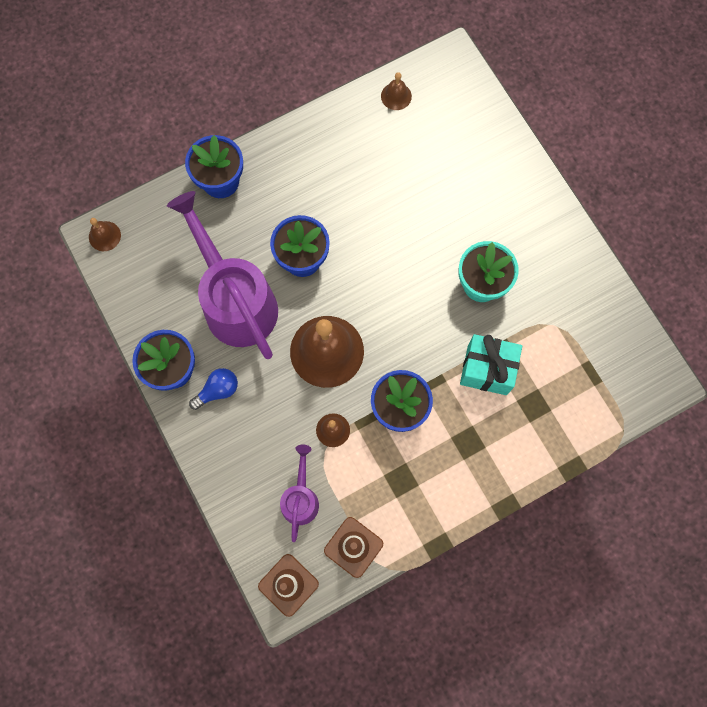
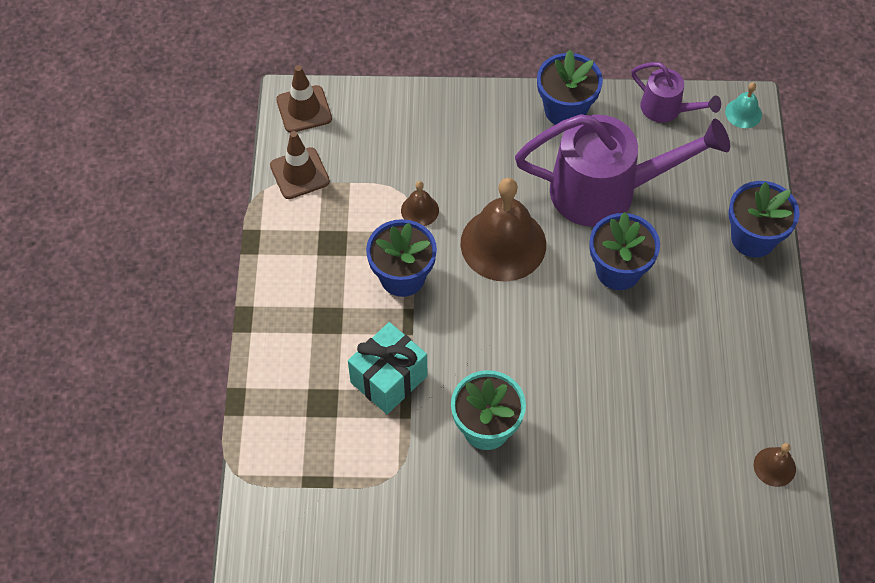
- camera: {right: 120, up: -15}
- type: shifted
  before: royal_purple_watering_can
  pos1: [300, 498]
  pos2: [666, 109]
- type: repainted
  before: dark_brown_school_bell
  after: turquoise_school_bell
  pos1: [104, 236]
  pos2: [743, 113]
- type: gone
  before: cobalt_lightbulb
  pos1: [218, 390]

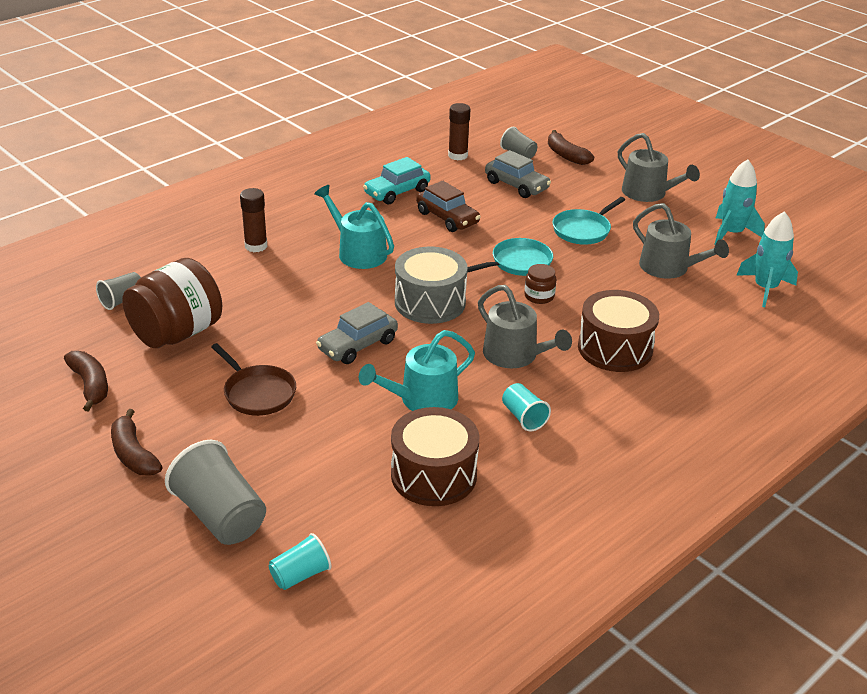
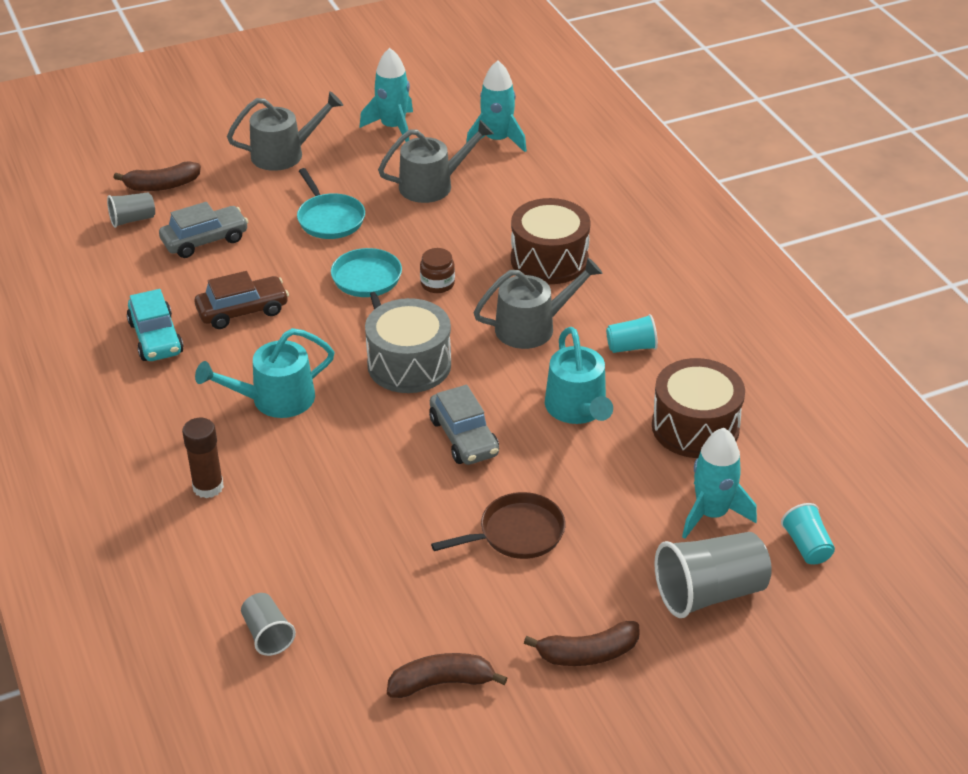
- camera: {right: -70, up: 5}
- type: new
  after: turquoise_rocket
  pos2: [711, 514]
- type: gone
  before: dark_brown_jar
  pos1: [177, 333]
- type: gone
  before: dark_brown_glue_stick
  pos1: [458, 155]

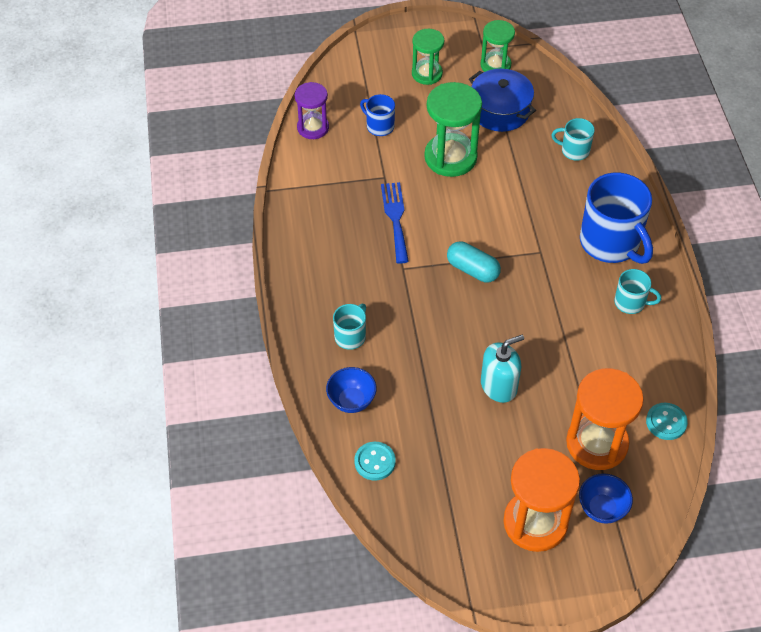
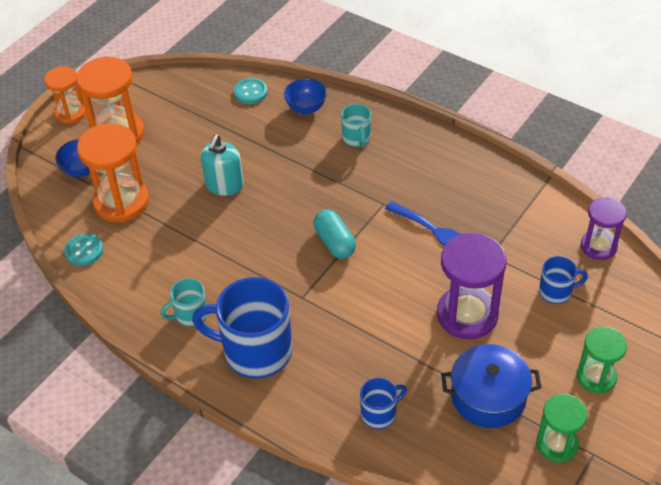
- camera: {right: 135, up: -5}
- type: new
  after: bright_orange_hourglass
  pos2: [71, 113]
- type: rotated
  before: turquoise_capsule
  pos1: [472, 270]
  pos2: [334, 242]
  turn: 75
- type: repainted
  before: turquoise_mug
  after: cobalt_mug
  pos1: [574, 150]
  pos2: [379, 414]
- type: repainted
  before: leaf-green_hourglass
  after: royal_purple_hourglass
  pos1: [450, 157]
  pos2: [467, 315]

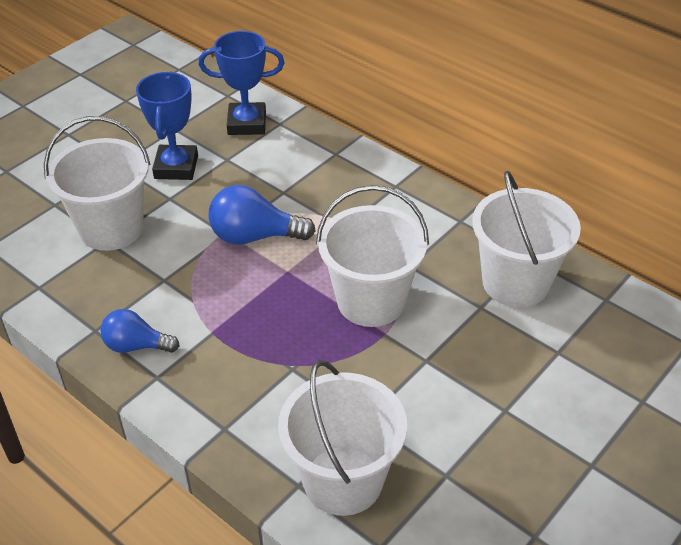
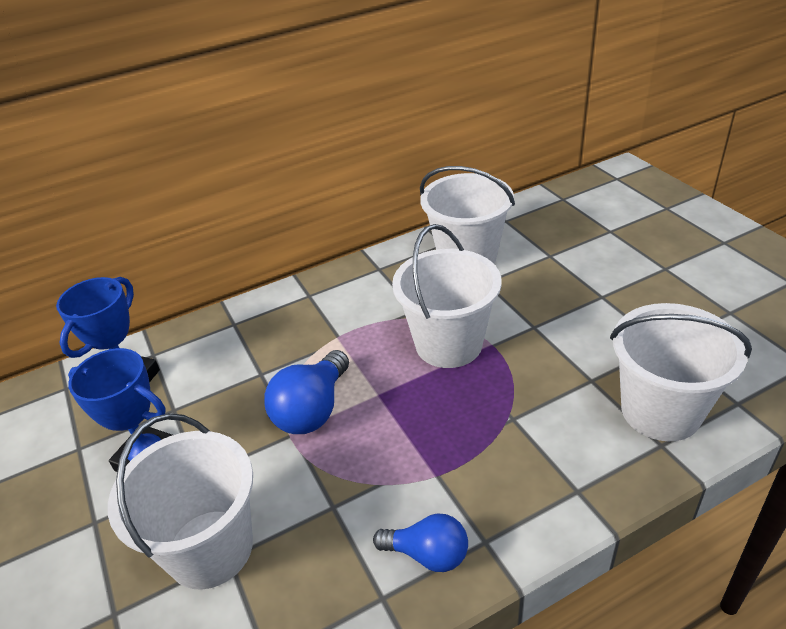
- camera: {right: -65, up: -5}
- type: rotated
  before: cobalt_lightbulb
  pos1: [136, 346]
  pos2: [428, 554]
  turn: -105

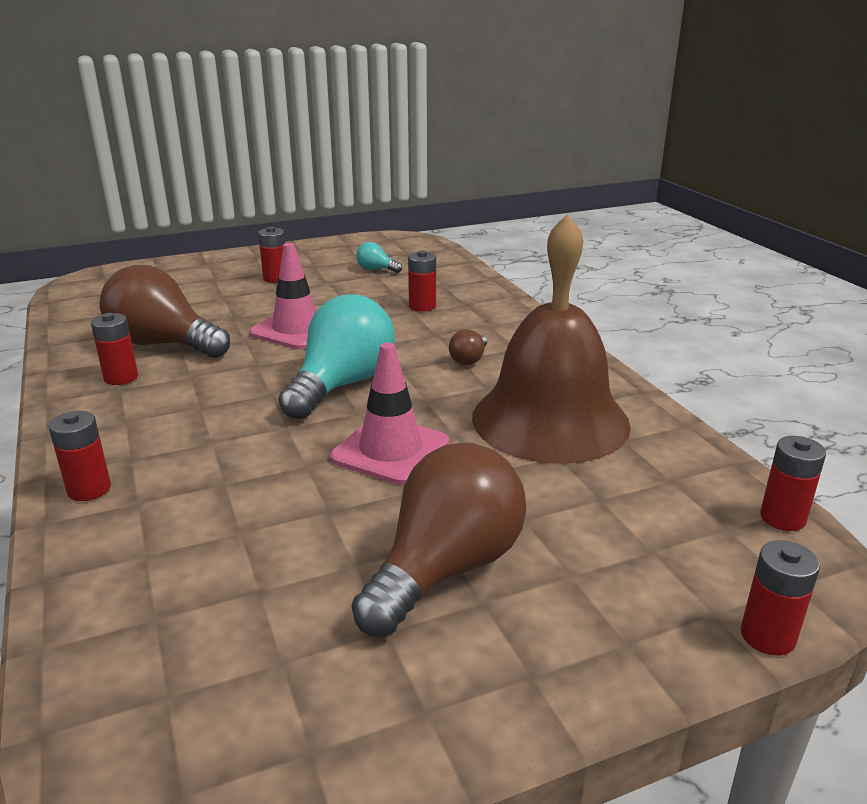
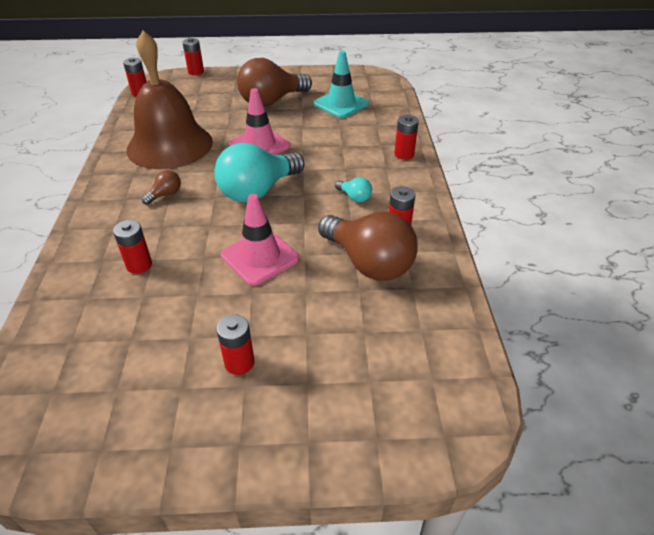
- camera: {right: -160, up: 15}
- type: new
  after: turquoise_safety_cone
  pos2: [341, 104]
- type: shifted
  before: turquoise_lightbulb
  pos1: [376, 269]
  pos2: [354, 197]

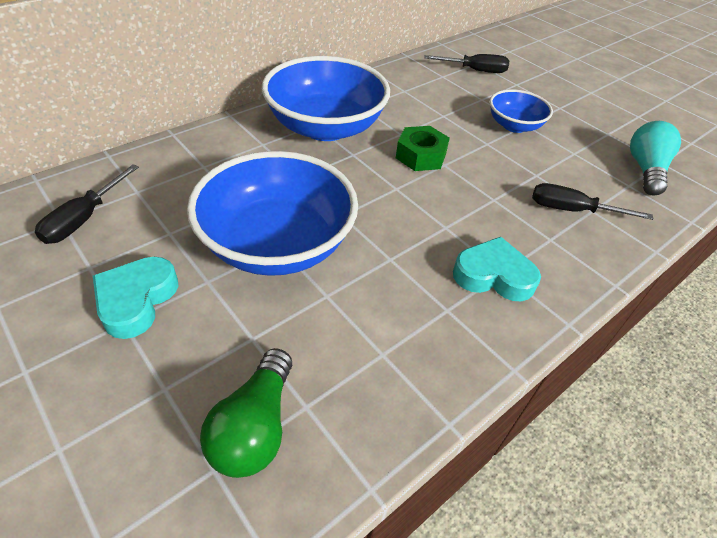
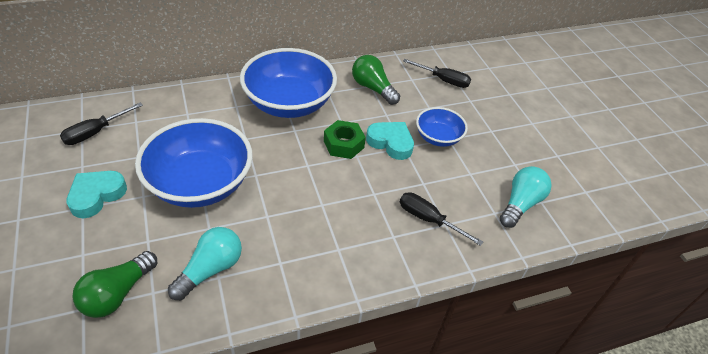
- camera: {right: 20, up: 0}
- type: new
  after: turquoise_lightbulb
  pos2: [210, 269]
- type: new
  after: leaf-green_lightbulb
  pos2: [373, 88]
- type: shifted
  before: turquoise_heart
  pos1: [493, 275]
  pos2: [391, 143]

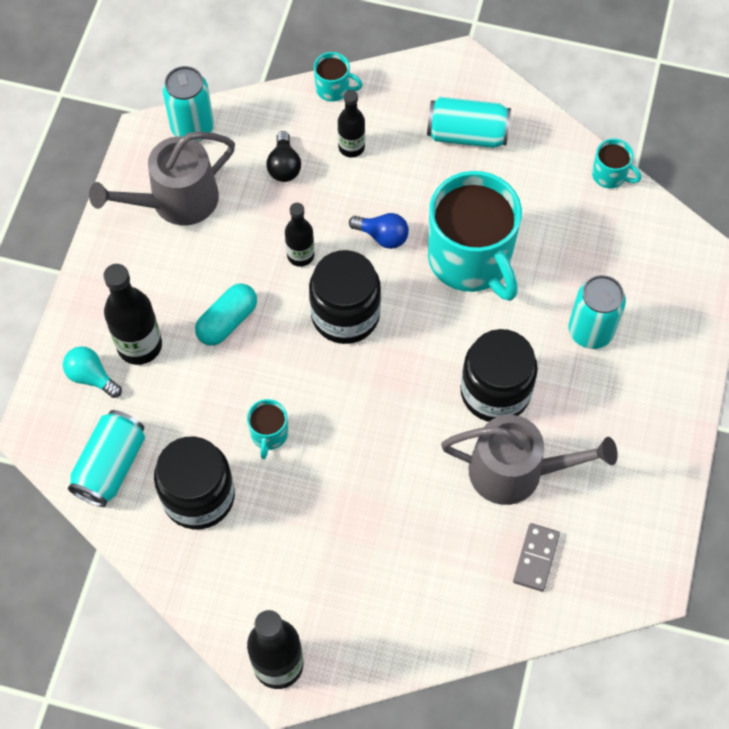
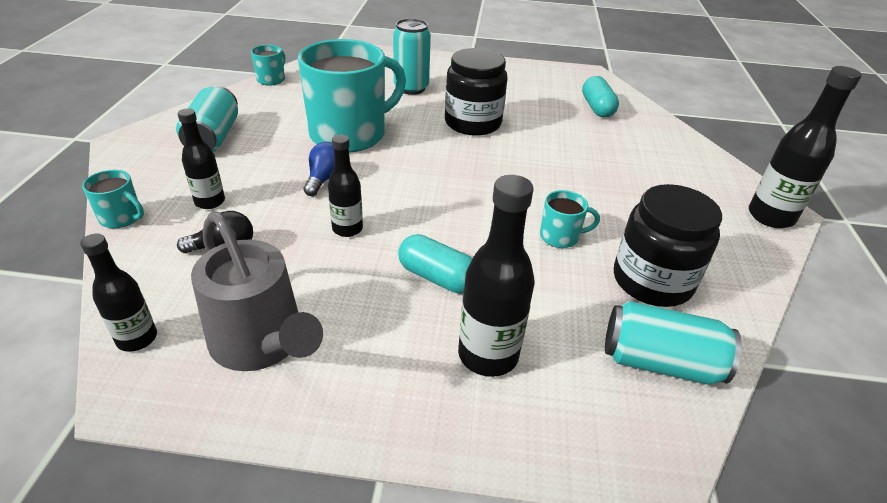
- camera: {right: -100, up: -25}
- type: swapped
  before: turquoise_tin
  after: jet-black_drink_bottle
  pos1: [192, 128]
  pos2: [137, 339]
- type: rotated
  before: turquoise_mug
  pos1: [333, 89]
  pos2: [122, 218]
  turn: 105
- type: swapped
  before: gray_domino
  after: turquoise_capsule
  pos1: [535, 558]
  pos2: [597, 108]
- type: gone
  before: turquoise_lightbulb
  pos1: [91, 377]
- type: gone
  before: jet-black_jar
  pos1: [345, 314]
- type: gone
  before: gray_watering_can
  pos1: [515, 471]

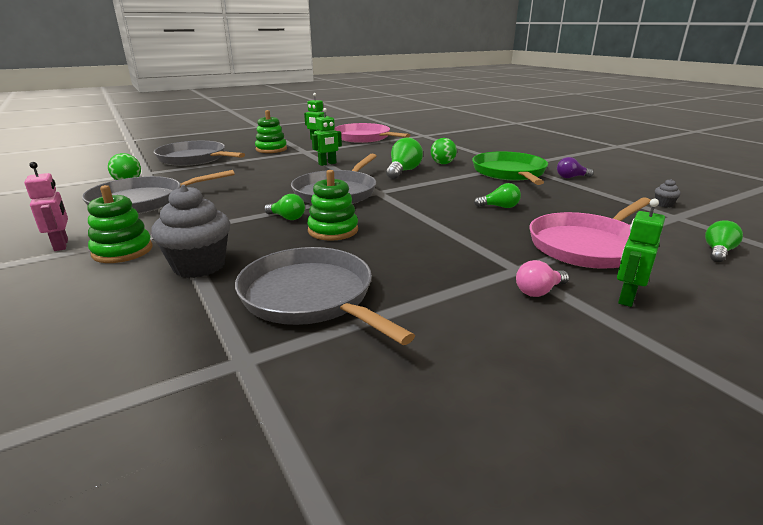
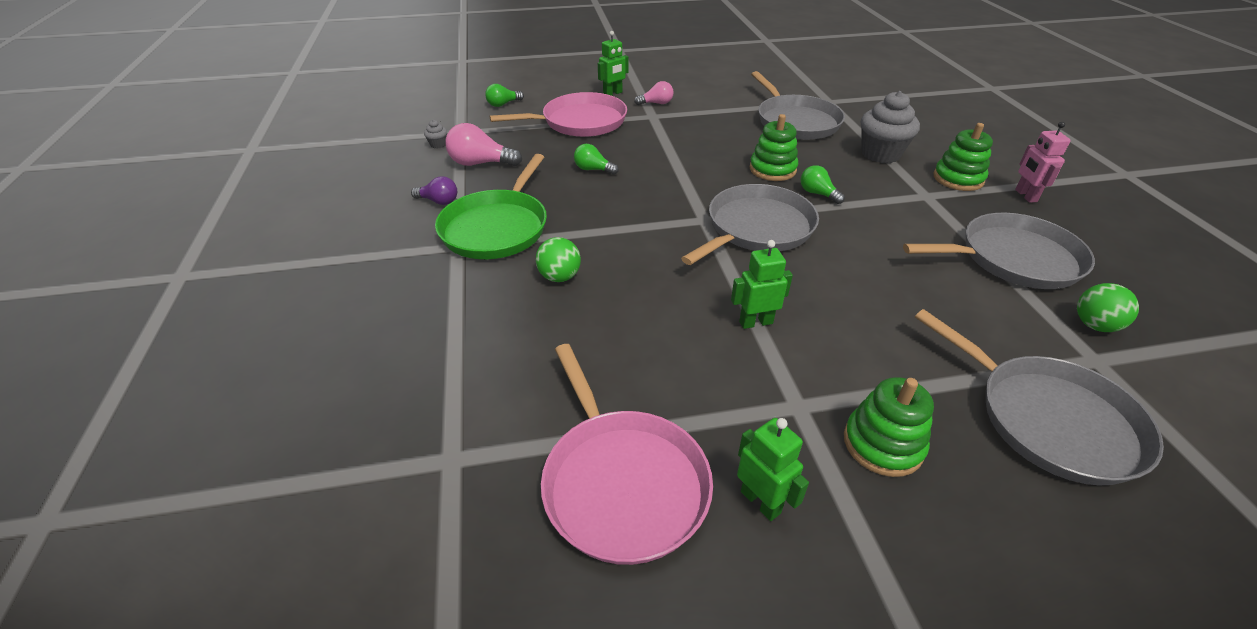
- camera: {right: -160, up: 15}
- type: new
  after: pink_lightbulb
  pos2: [481, 163]
- type: gone
  before: leaf-green_lightbulb
  pos1: [403, 171]

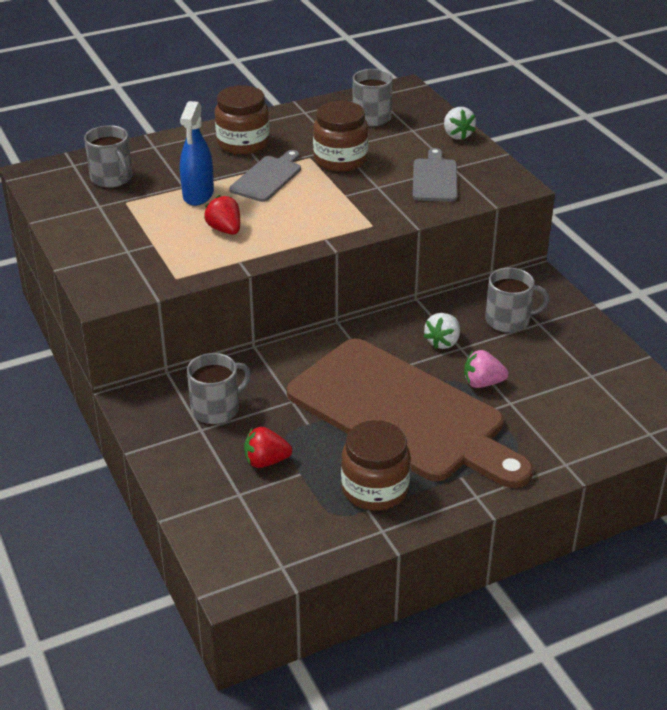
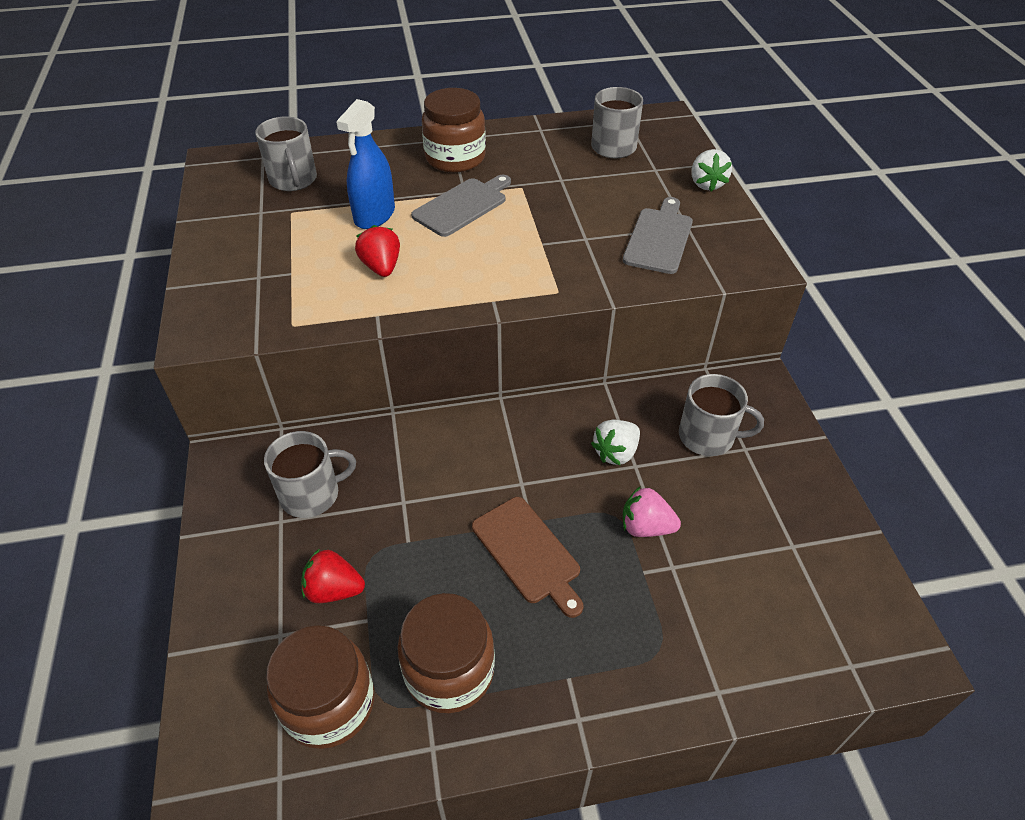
- camera: {right: 15, up: 10}
- type: shifted
  before: dark_brown_jar
  pos1: [340, 159]
  pos2: [329, 703]
- type: scaled
  before: dark_brown_chopping_board
  pos1: [402, 414]
  pos2: [528, 553]
  scale: 0.43

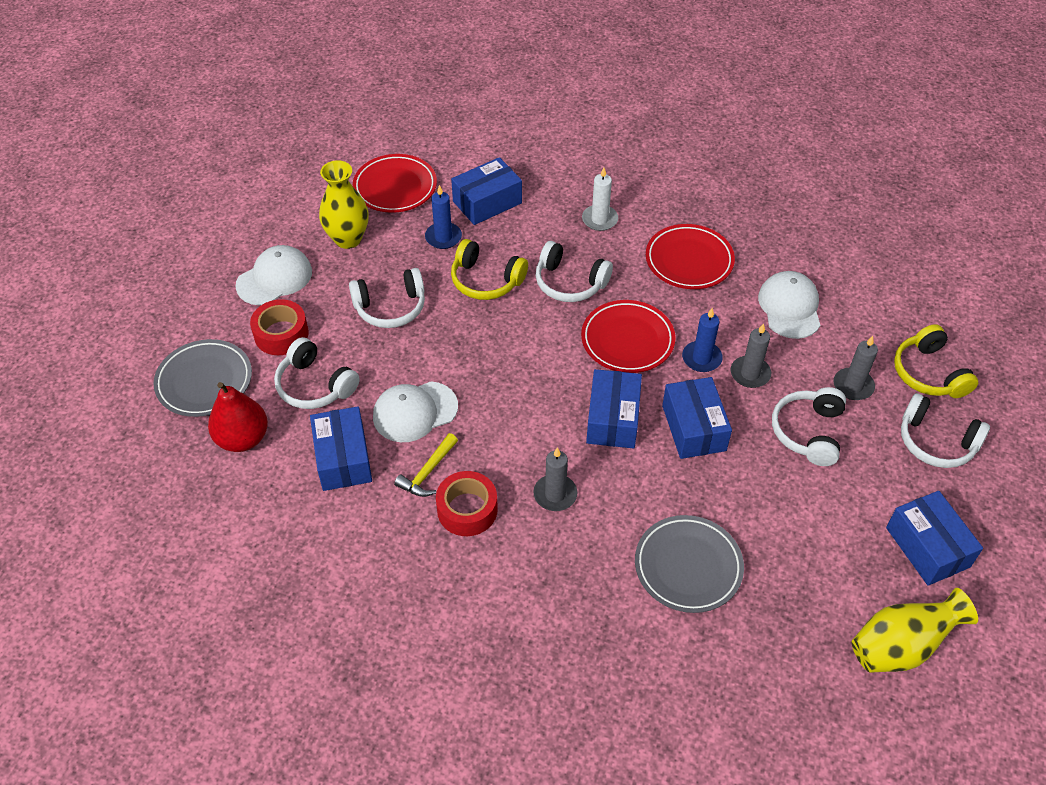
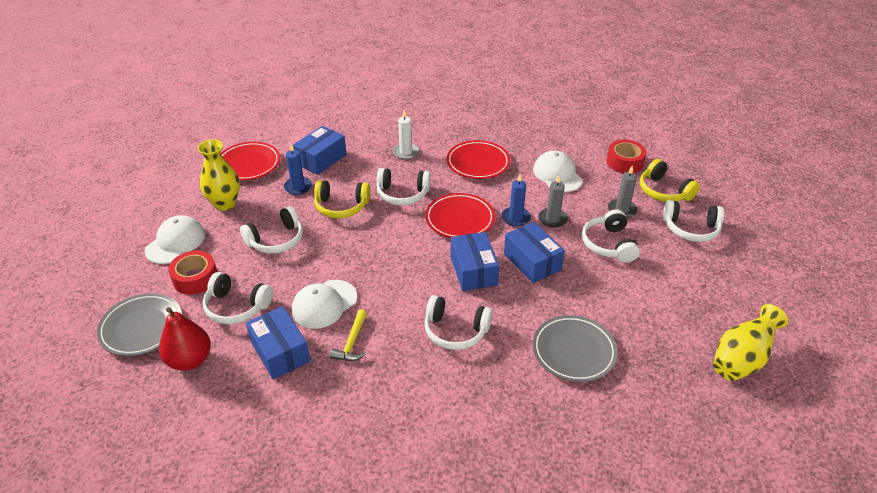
- camera: {right: -20, up: -10}
- type: swapped
  before: gray_candle
  after: white_headphones
  pos1: [555, 494]
  pos2: [455, 331]
- type: shifted
  before: red_tape
  pos1: [467, 510]
  pos2: [624, 162]
- type: gone
  before: cobalt_box
  pos1: [927, 547]

